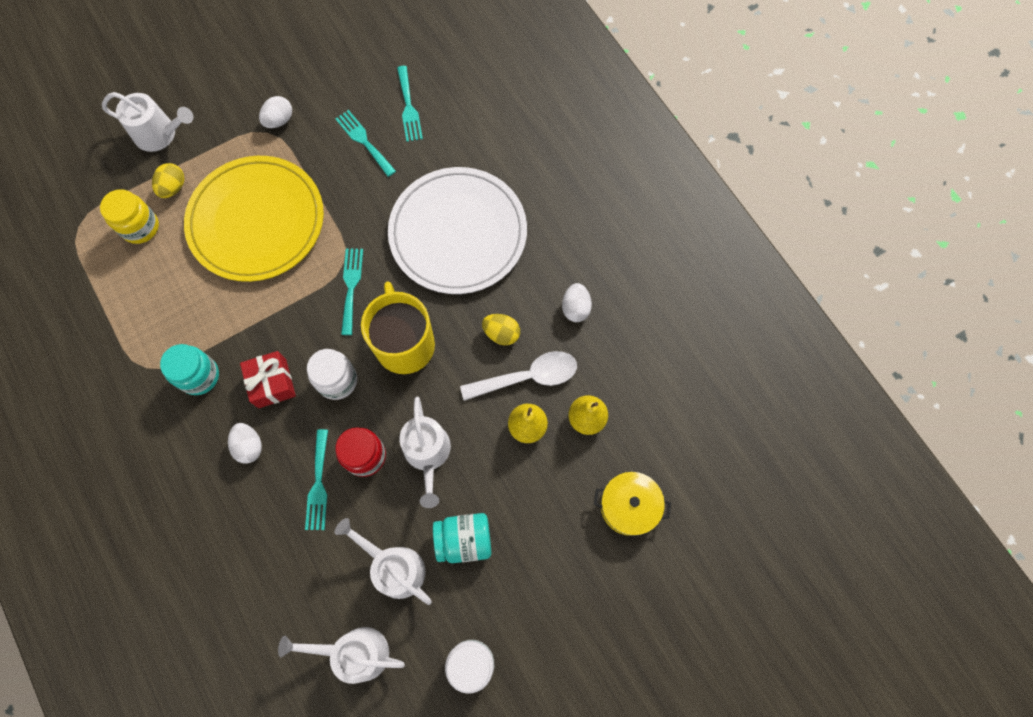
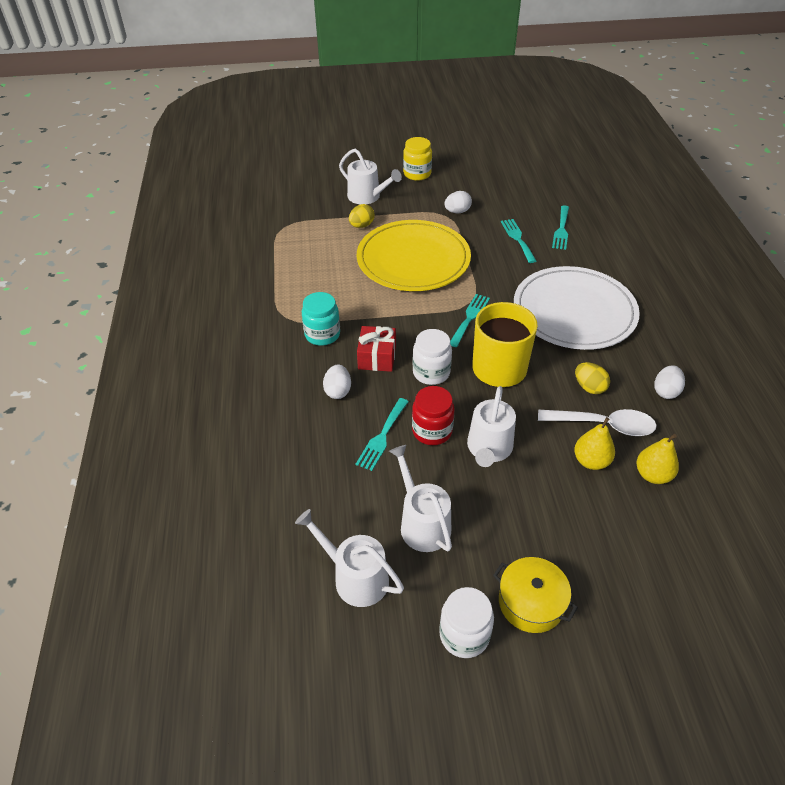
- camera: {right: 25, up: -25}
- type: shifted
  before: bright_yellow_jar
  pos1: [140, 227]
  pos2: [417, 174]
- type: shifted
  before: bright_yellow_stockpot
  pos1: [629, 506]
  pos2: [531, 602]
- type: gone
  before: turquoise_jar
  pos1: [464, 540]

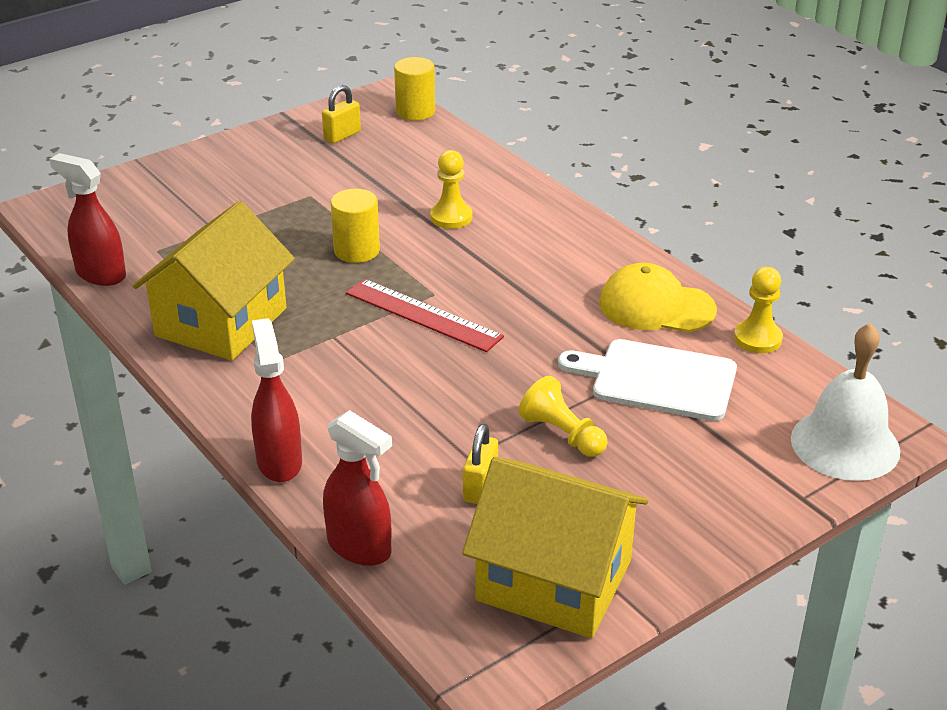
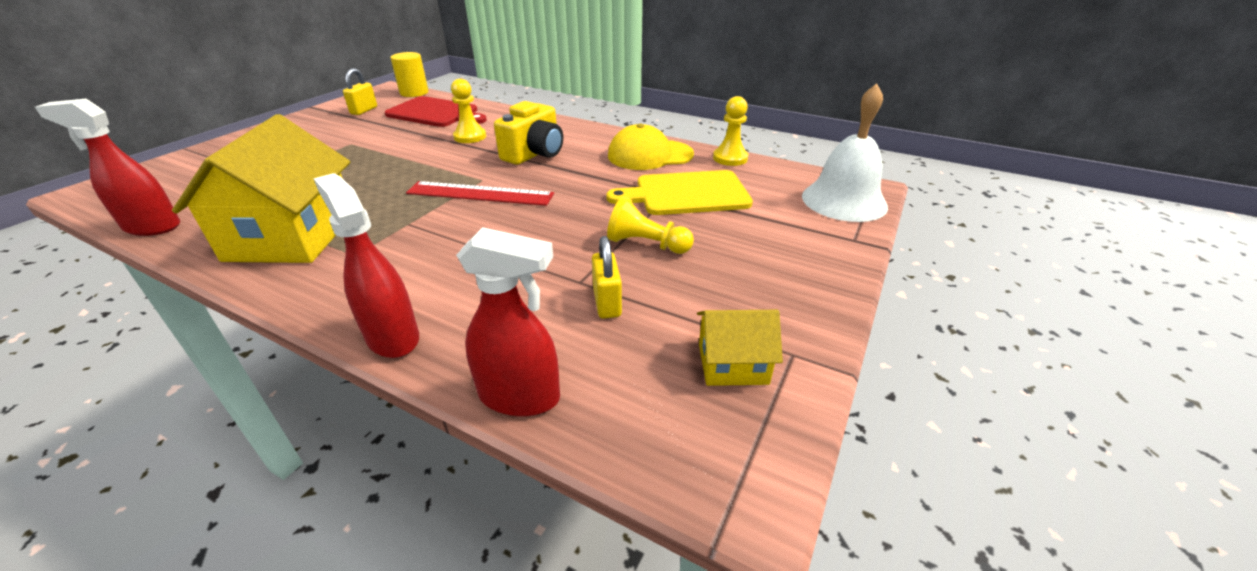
- camera: {right: -25, up: 0}
- type: new
  after: red_chopping_board
  pos2: [435, 113]
- type: new
  after: bright_yellow_compact_camera
  pos2: [534, 154]
- type: repainted
  before: white_chopping_board
  after: bright_yellow_chopping_board
  pos1: [657, 380]
  pos2: [687, 194]
- type: scaled
  before: bright_yellow_cottage
  pos1: [554, 580]
  pos2: [732, 363]
  scale: 0.48
- type: gone
  before: bright_yellow_solid_cylinder
  pos1: [357, 251]

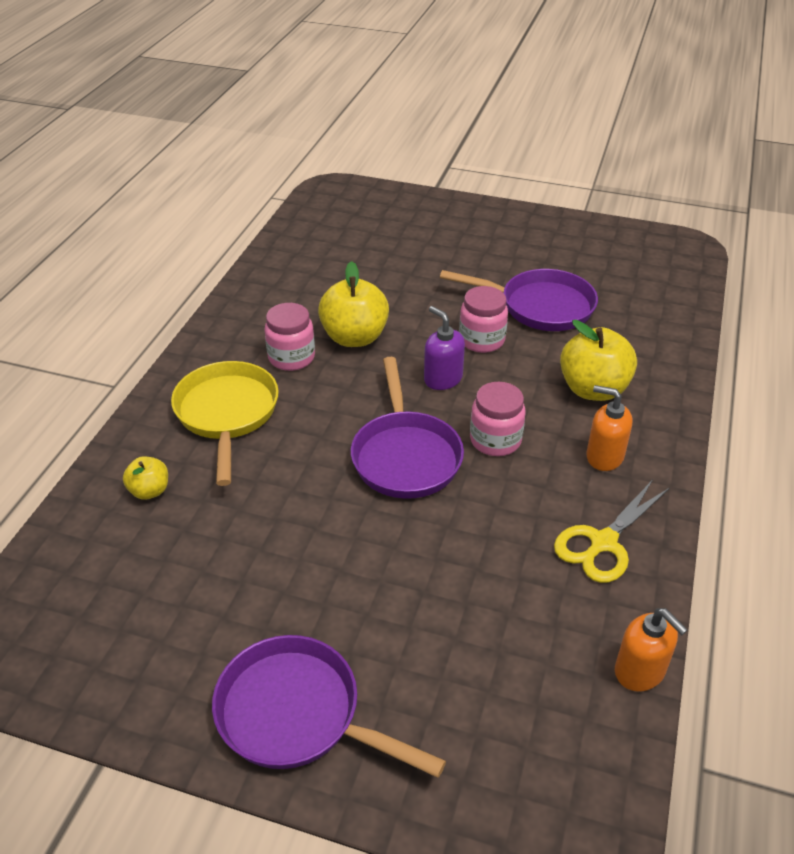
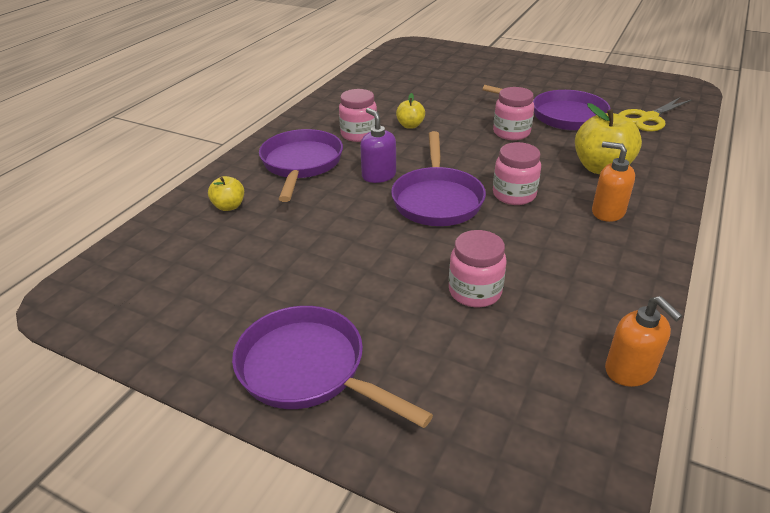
- camera: {right: 10, up: -5}
- type: repainted
  before: bright_yellow_pan
  after: royal_purple_pan
  pos1: [227, 414]
  pos2: [301, 164]
- type: shifted
  before: royal_purple_pump_bottle
  pos1: [442, 379]
  pos2: [378, 175]
- type: scaled
  before: bright_yellow_apple_fruit
  pos1: [354, 337]
  pos2: [410, 125]
  scale: 0.53
- type: new
  after: pink_jar
  pos2: [475, 292]
- type: shifted
  before: bright_yellow_shears
  pos1: [603, 543]
  pos2: [648, 118]

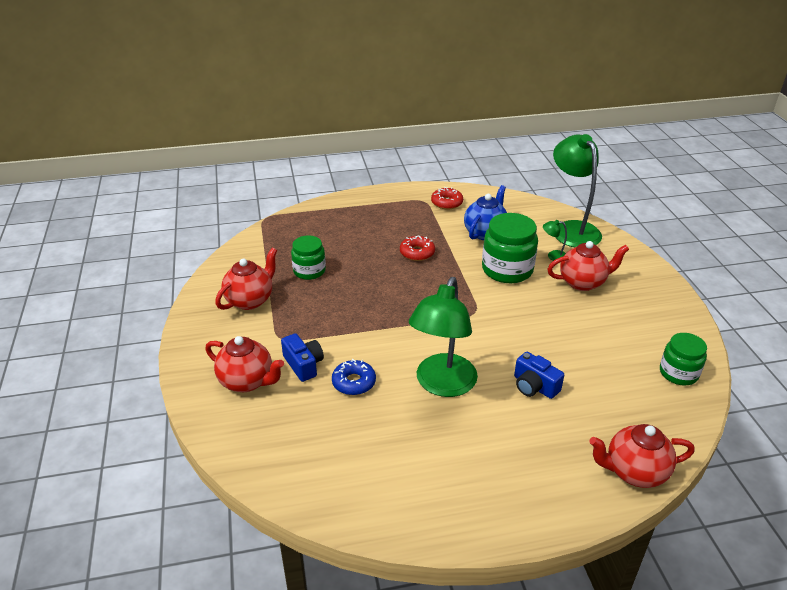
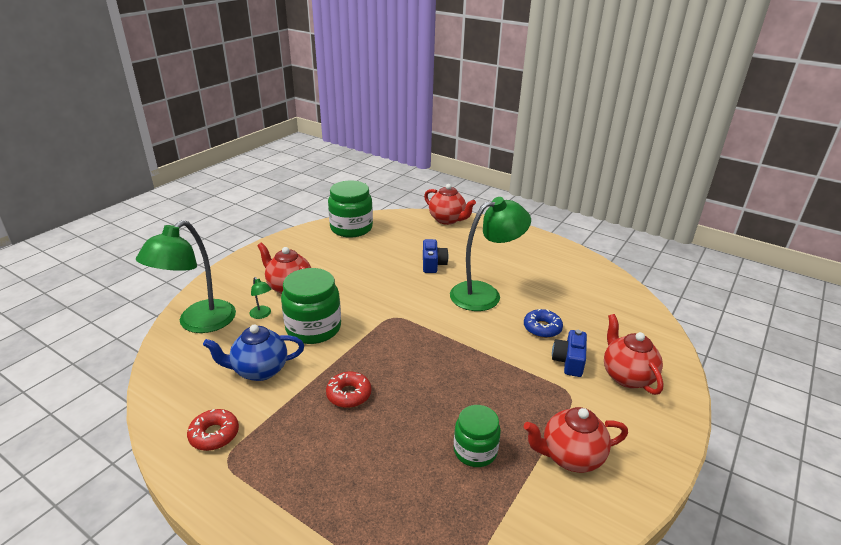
- camera: {right: -135, up: -5}
- type: scaled
  before: leaf-green_jar
  pos1: [678, 373]
  pos2: [351, 228]
  scale: 1.59

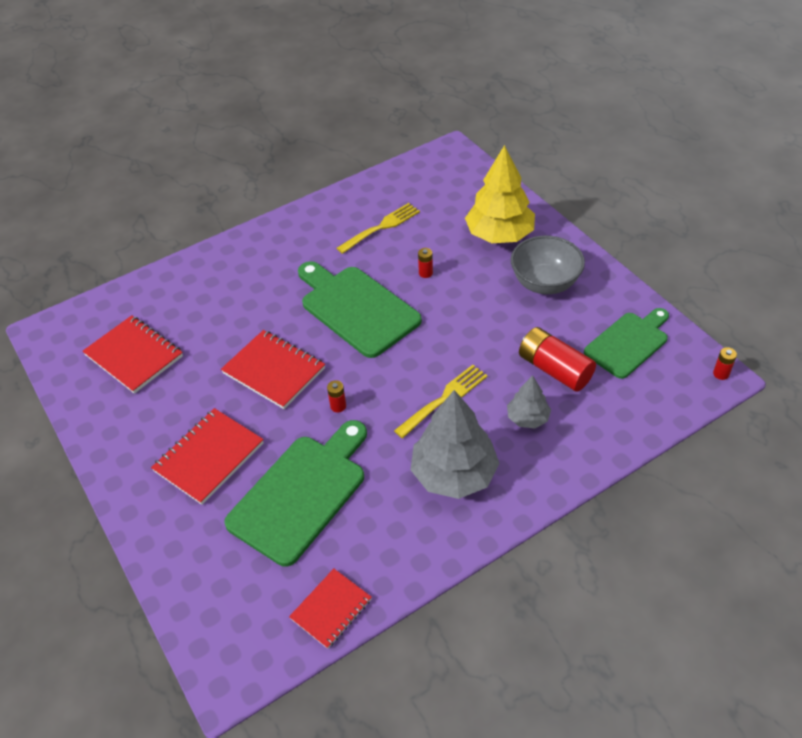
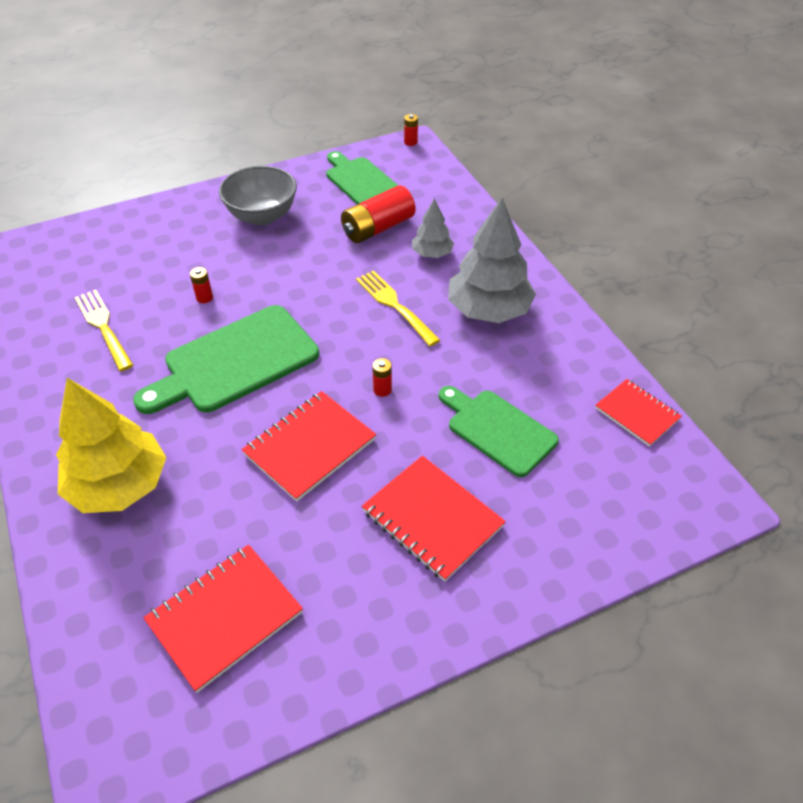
- camera: {right: -85, up: 0}
- type: shifted
  before: bright_yellow_tree
  pos1: [499, 235]
  pos2: [119, 485]
- type: scaled
  before: leaf-green_chopping_board
  pos1: [301, 494]
  pos2: [498, 430]
  scale: 0.67

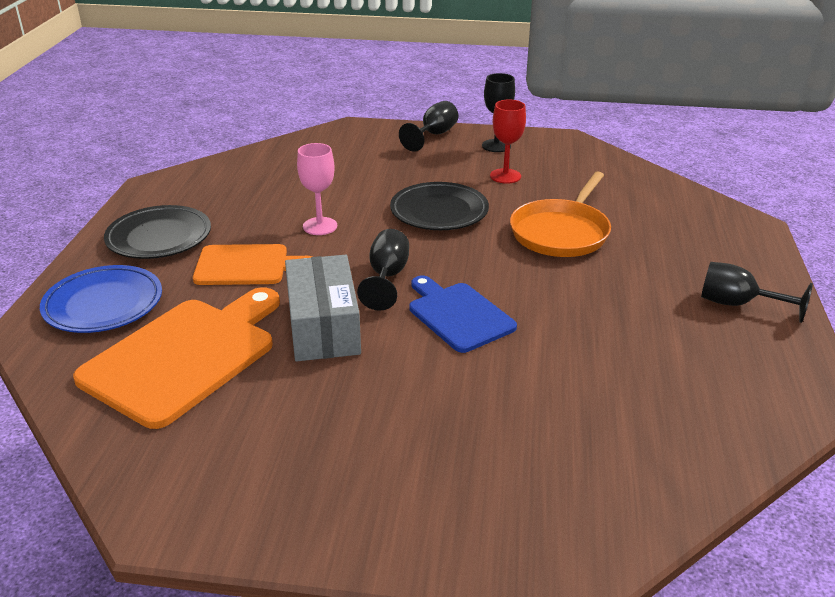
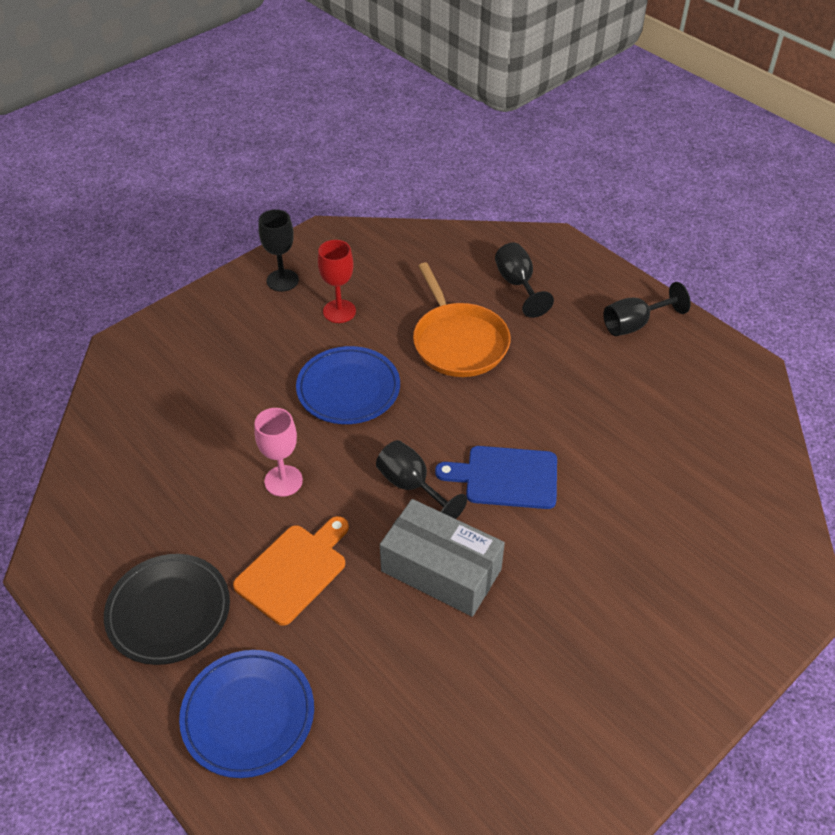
- camera: {right: -50, up: 15}
- type: repainted
  before: jet-black_plate
  after: cobalt_plate
  pos1: [439, 212]
  pos2: [348, 389]
- type: shifted
  before: jet-black_wine_glass
  pos1: [434, 135]
  pos2: [518, 284]
- type: gone
  before: bright_orange_chopping_board
  pos1: [184, 356]

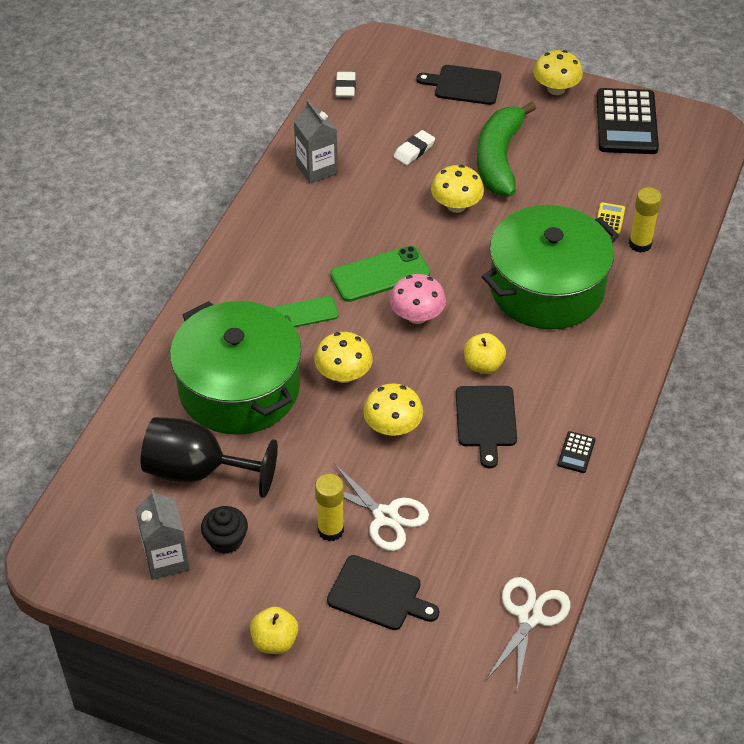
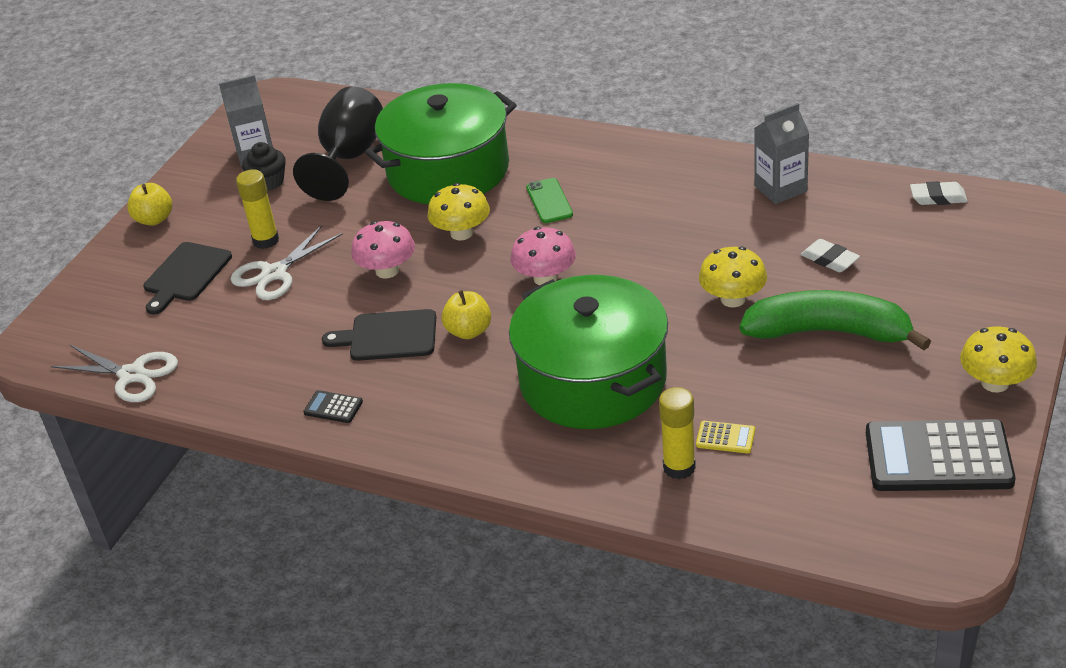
- camera: {right: 95, up: -10}
- type: repainted
  before: bright_yellow_mushroom
  after: pink_mushroom
  pos1: [393, 427]
  pos2: [387, 271]
- type: gone
  before: leaf-green_mobile_phone
  pos1: [380, 274]
- type: gone
  before: jet-black_chopping_board
  pos1: [464, 85]

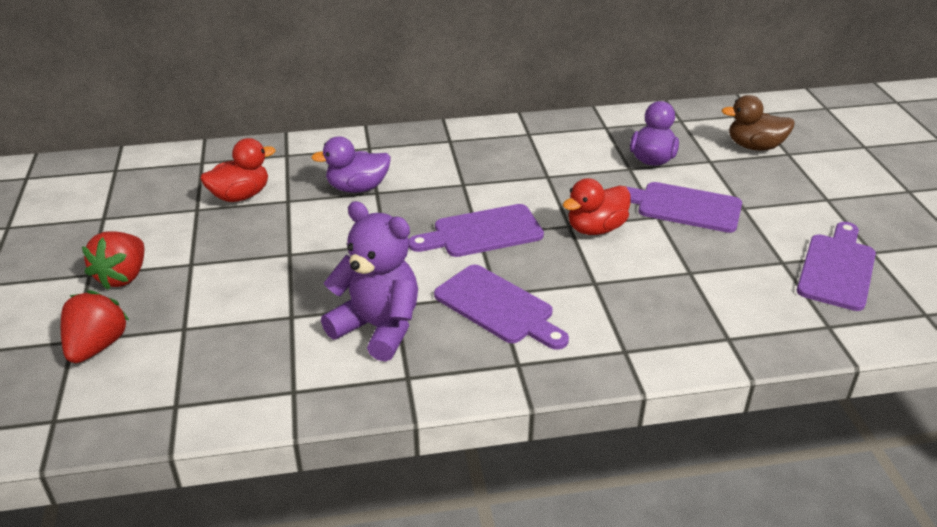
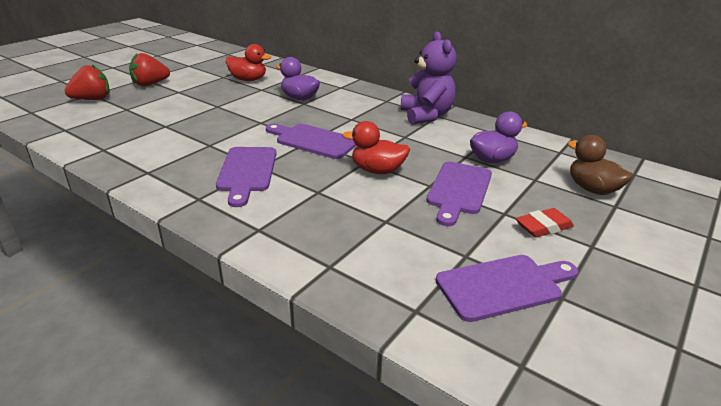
- camera: {right: 45, up: -5}
- type: shifted
  before: royal_purple_teddy
  pos1: [378, 328]
  pos2: [426, 115]
- type: rotated
  before: royal_purple_chopping_board
  pos1: [683, 207]
  pos2: [459, 190]
  turn: -135
- type: new
  after: red_gum_eraser
  pos2: [543, 227]

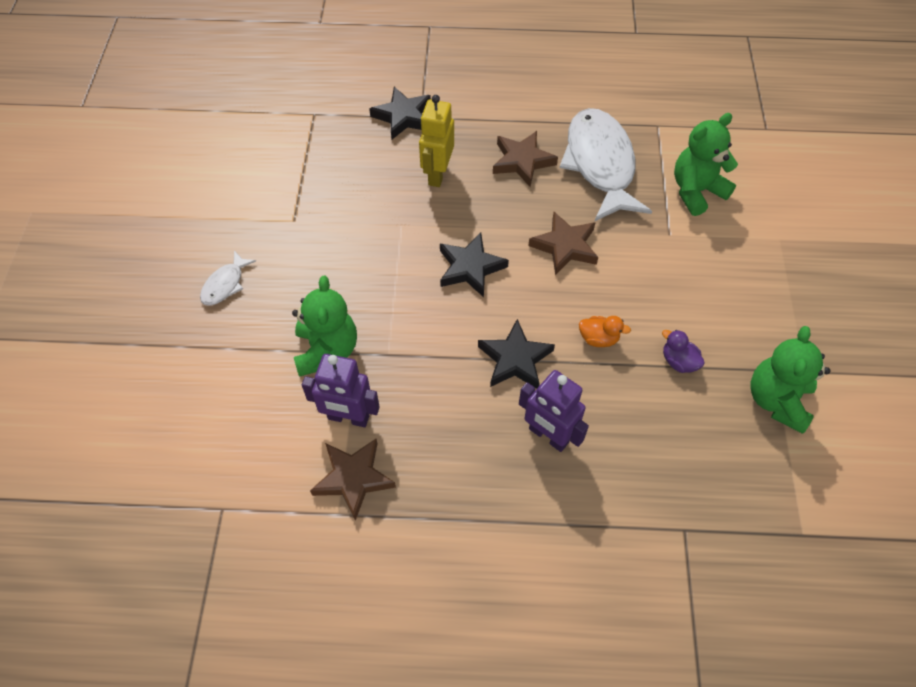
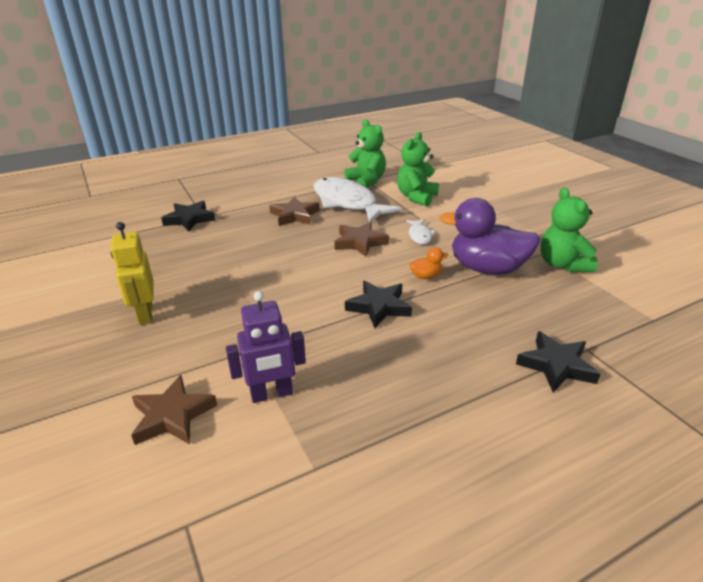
- camera: {right: -30, up: -25}
- type: shifted
  before: bright_yellow_robot
  pos1: [437, 174]
  pos2: [145, 314]
- type: shifted
  before: dark_brown_five-pointed_star
  pos1: [353, 478]
  pos2: [172, 416]
- type: shifted
  before: leaf-green_teddy
  pos1: [327, 350]
  pos2: [366, 181]
- type: shifted
  before: white_fish
  pos1: [225, 284]
  pos2: [420, 235]
- type: scaled
  before: royal_purple_toy_duck
  pos1: [678, 361]
  pos2: [487, 269]
  scale: 2.41
- type: shifted
  before: jet-black_five-pointed_star
  pos1: [470, 268]
  pos2: [556, 365]
- type: gone
  before: royal_purple_robot
  pos1: [548, 436]

